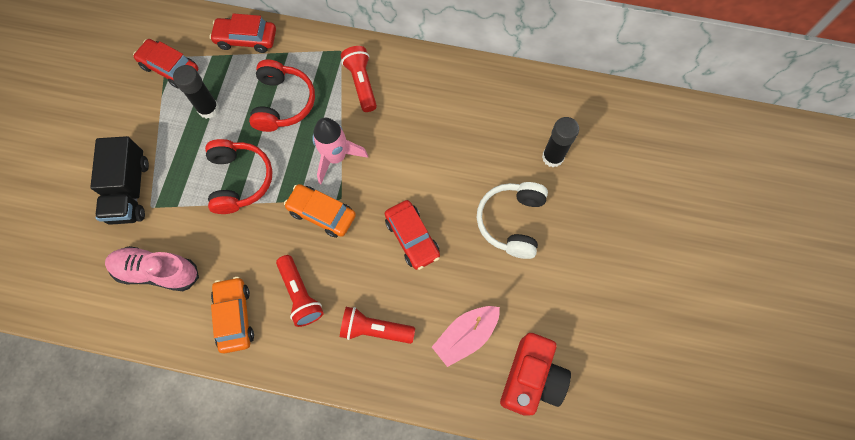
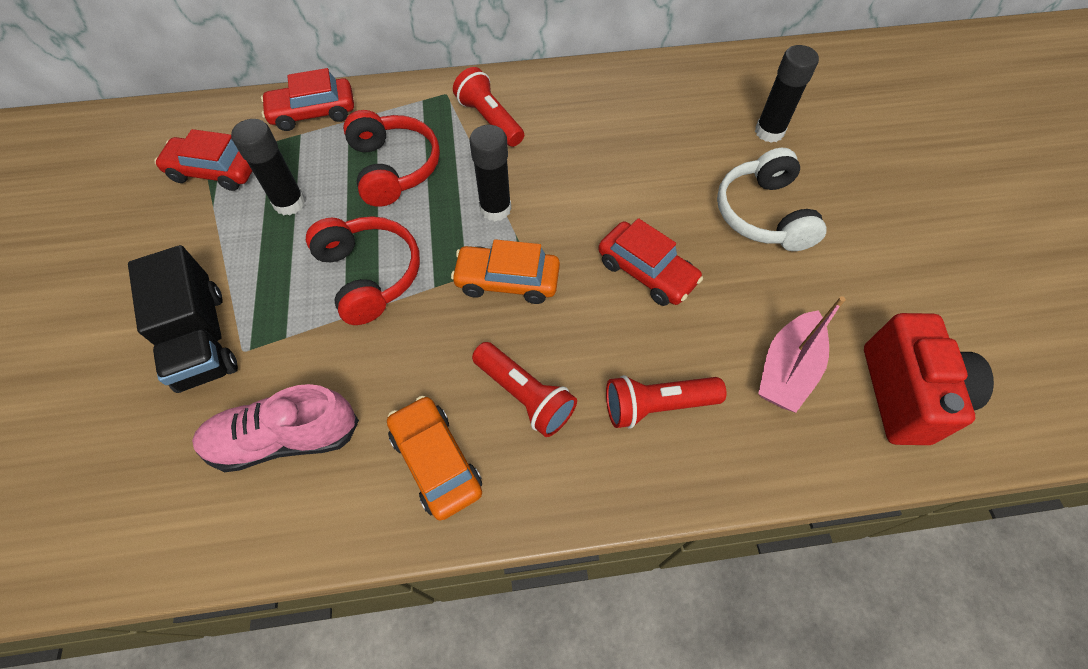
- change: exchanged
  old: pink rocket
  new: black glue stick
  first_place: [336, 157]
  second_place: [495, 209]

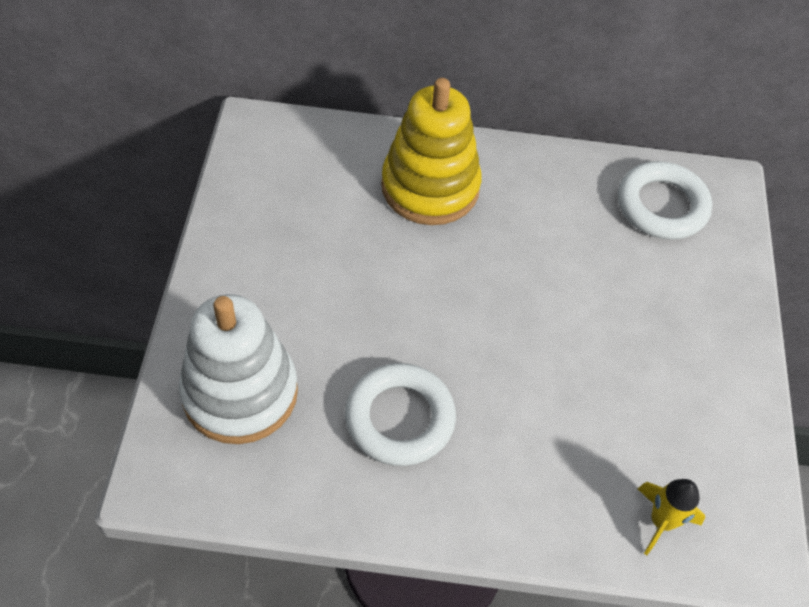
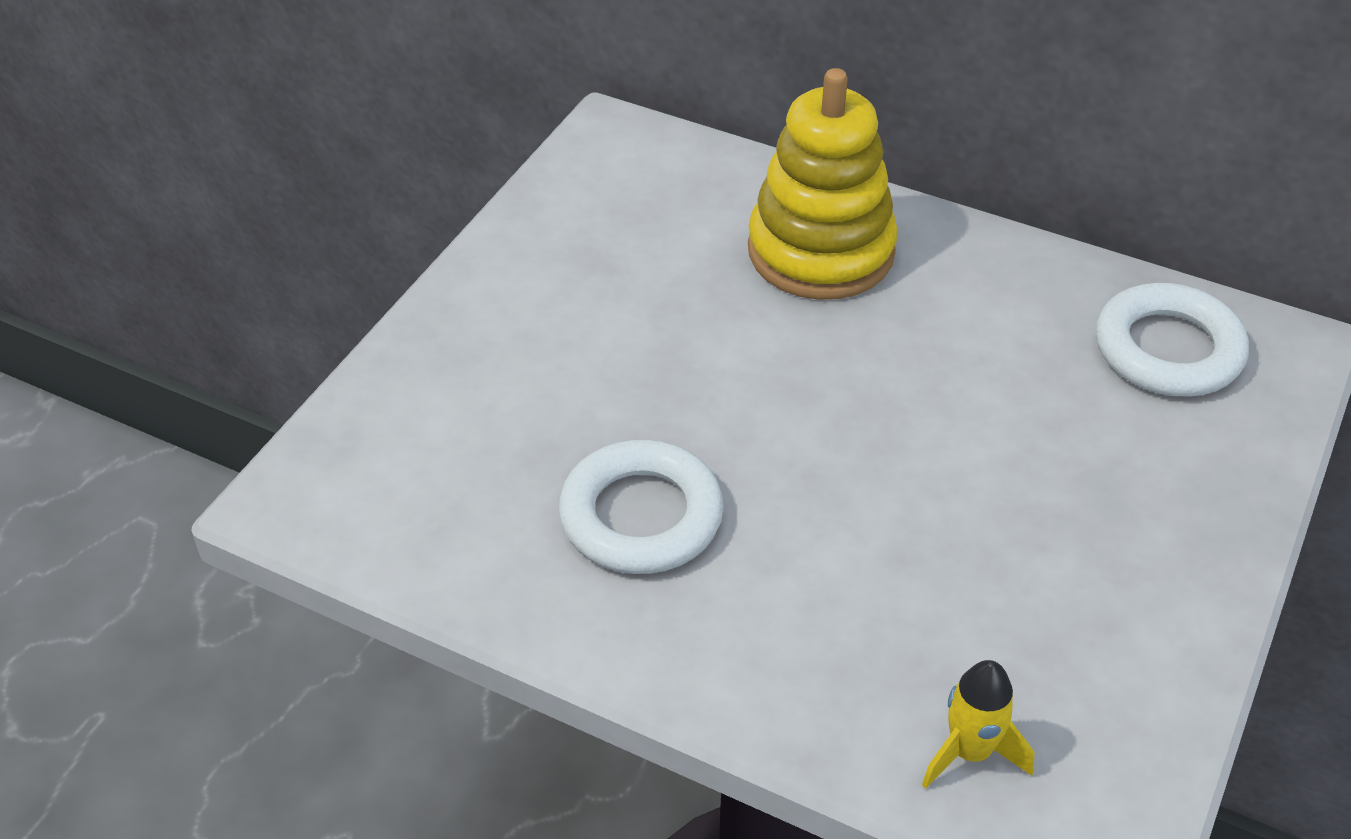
- change: missing
  old: white stacking toy
  first_place: [240, 393]

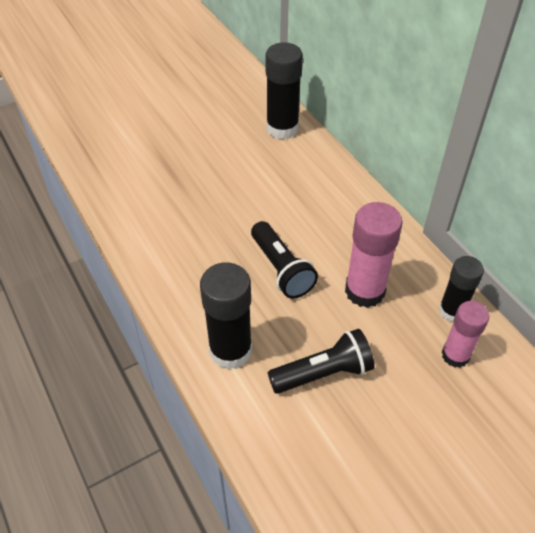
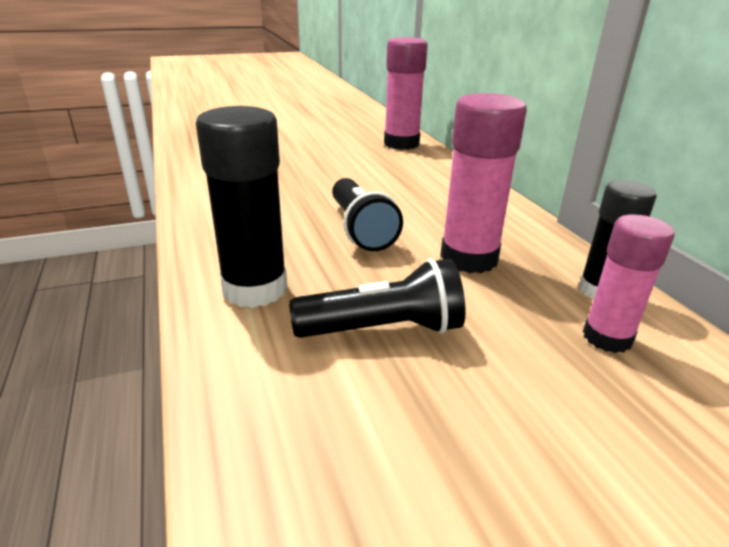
- change: colour
  old: black glue stick
  new: pink glue stick
  first_place: [282, 128]
  second_place: [401, 144]

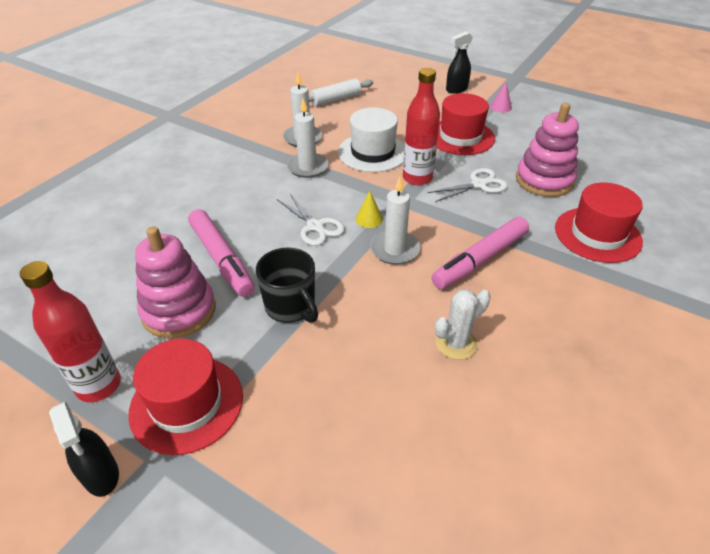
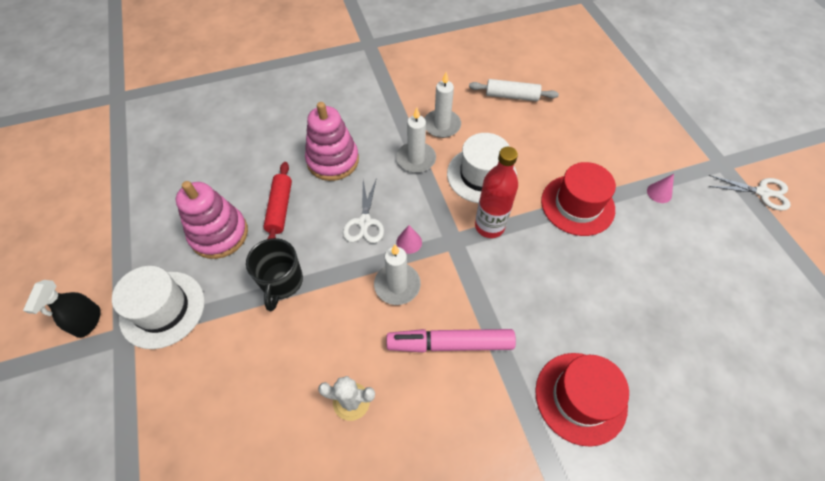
- change: missing
  old: red bottle
  first_place: [98, 385]
- change: colour
  old: red hat
  new: white hat
  first_place: [186, 404]
  second_place: [162, 309]
- change: exchanged
  old: pink marker
  new: red rolling pin
  first_place: [221, 259]
  second_place: [280, 208]
- change: colour
  old: yellow cone
  new: pink cone
  first_place: [369, 219]
  second_place: [409, 242]
- change: relocated
  old: white scissors
  first_place: [478, 184]
  second_place: [762, 192]
- change: missing
  old: black spray bottle
  first_place: [456, 89]
- change: relocated
  old: pink stacking toy
  first_place: [544, 180]
  second_place: [333, 160]

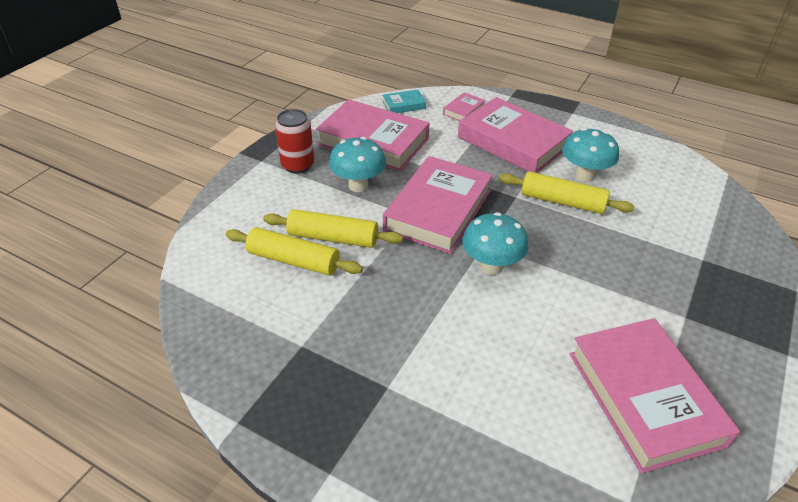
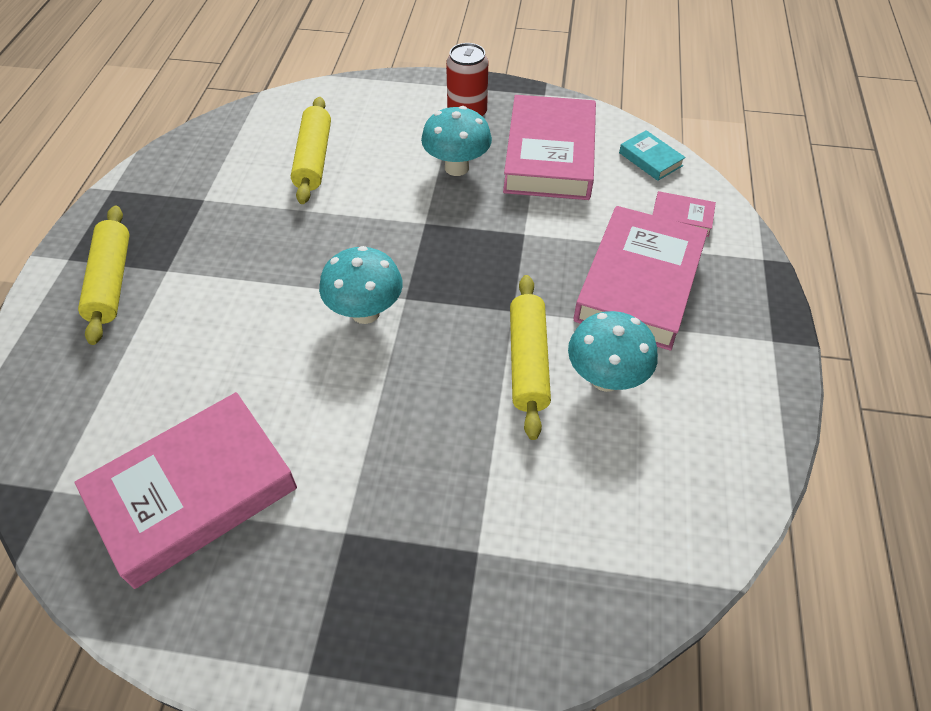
- change: relocated
  old: yellow rolling pin
  first_place: [333, 238]
  second_place: [111, 281]
- change: missing
  old: pink book
  first_place: [438, 210]

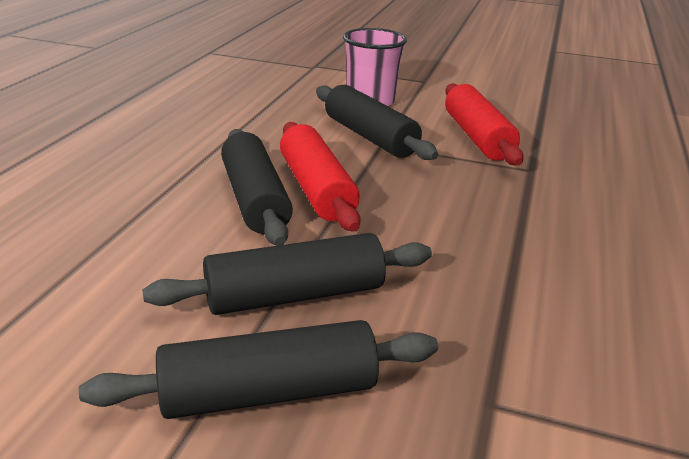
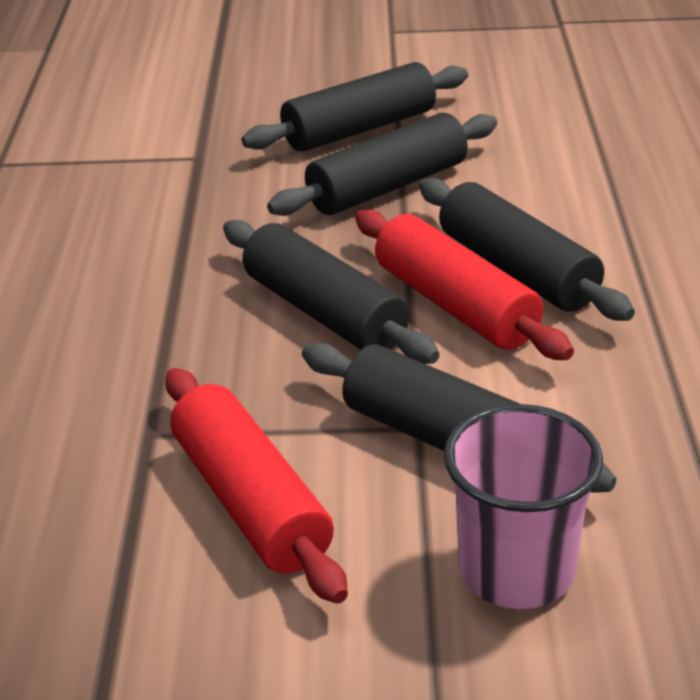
- change: appeared
  new: black rolling pin
  second_place: [324, 313]

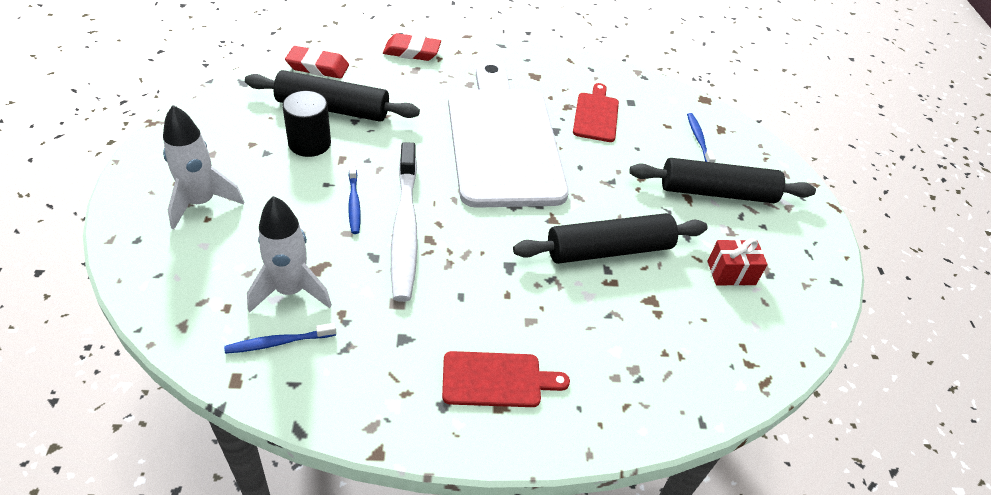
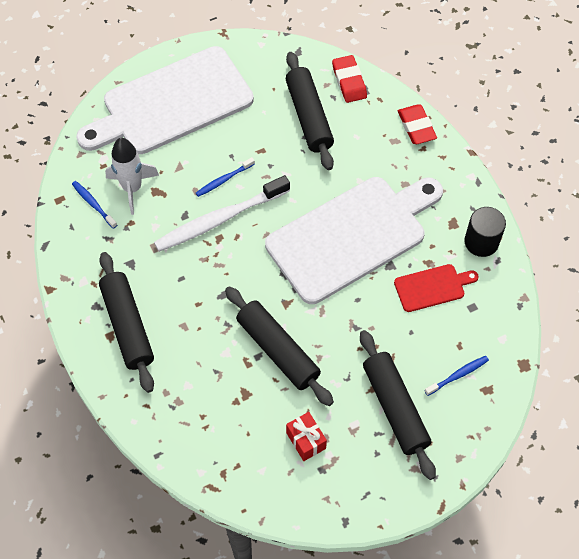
- change: exchanged
  old: white rocket
  new: white cutting board
  first_place: [201, 203]
  second_place: [172, 103]
- change: relocated
  old: black cylinder
  first_place: [309, 143]
  second_place: [481, 242]
- change: exchanged
  old: red cutting board
  new: black rolling pin
  first_place: [496, 380]
  second_place: [127, 326]

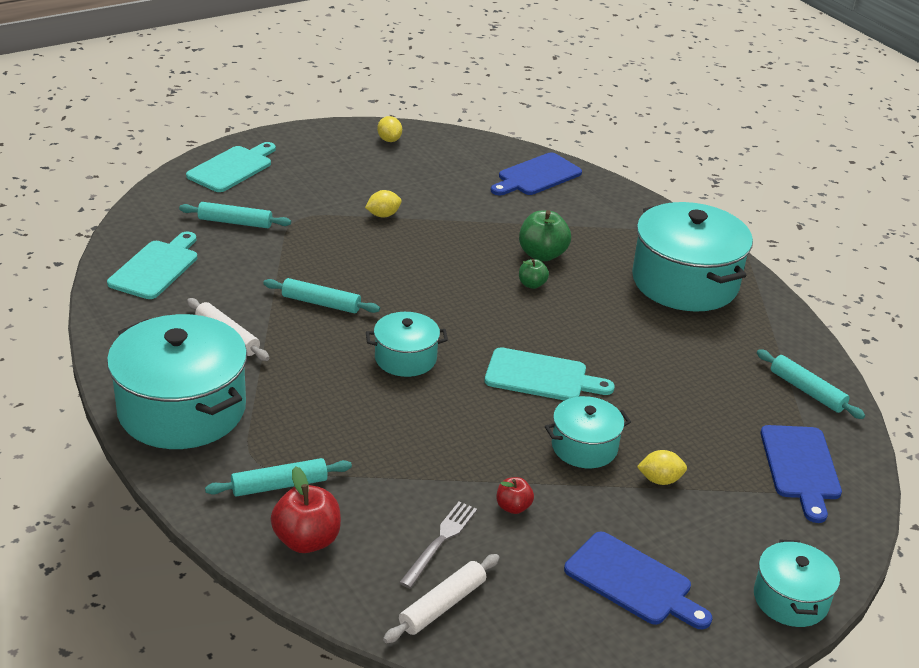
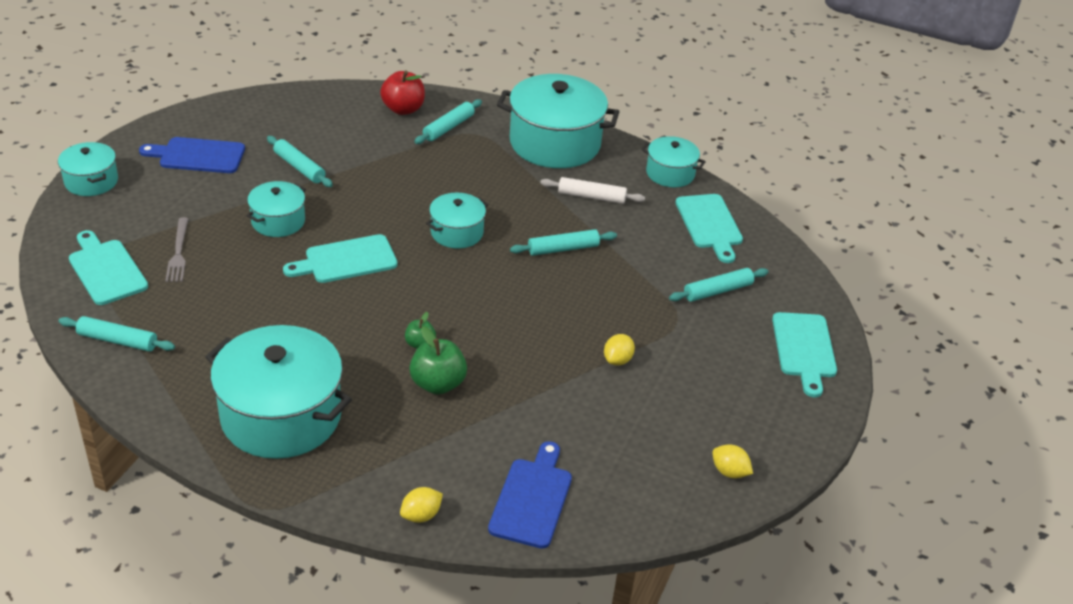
- change: missing
  old: white rolling pin
  first_place: [442, 605]
- change: relocated
  old: grey fork
  first_place: [440, 541]
  second_place: [178, 252]
- change: exchanged
  old: red apple
  new: turquoise rolling pin
  first_place: [513, 507]
  second_place: [299, 167]
- change: relocated
  old: yellow lemon
  first_place: [660, 480]
  second_place: [421, 515]
- change: colour
  old: blue cutting board
  new: turquoise cutting board
  first_place: [800, 467]
  second_place: [106, 270]
- change: appeared
  new: turquoise pot
  second_place: [670, 173]

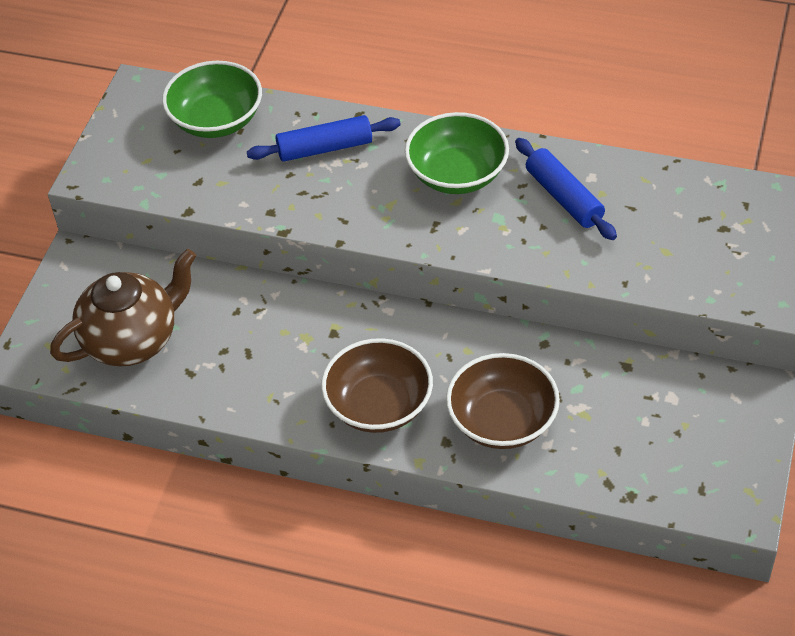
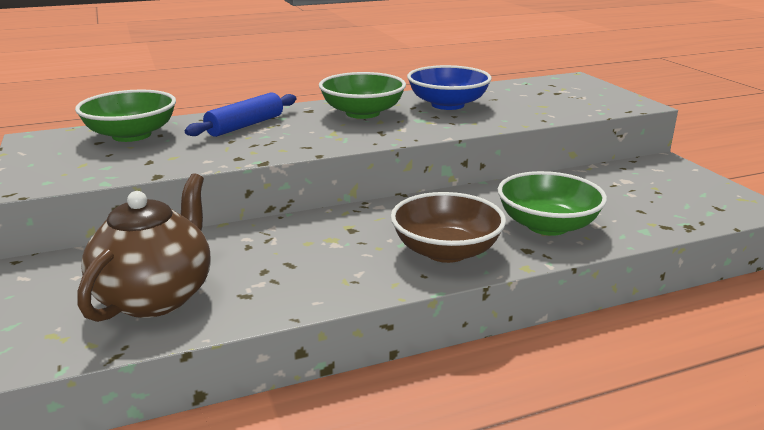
- change: colour
  old: brown bowl
  new: green bowl
  first_place: [502, 421]
  second_place: [547, 225]
- change: exchanged
  old: blue rolling pin
  new: blue bowl
  first_place: [564, 197]
  second_place: [447, 104]

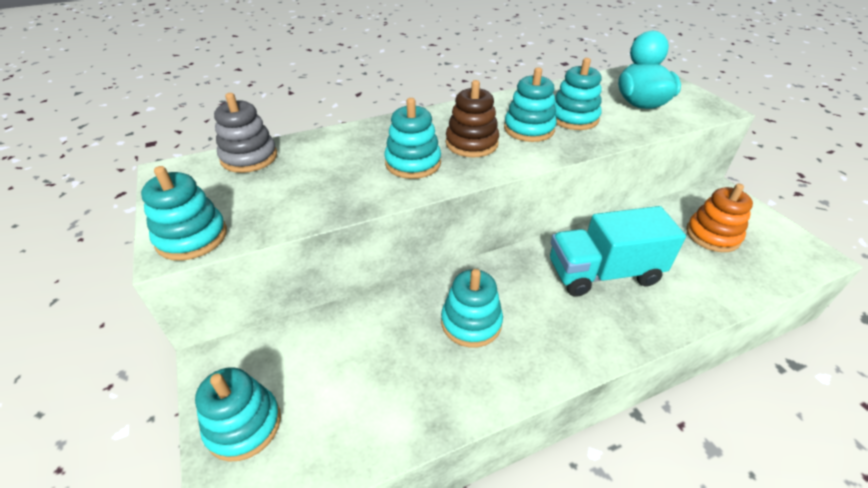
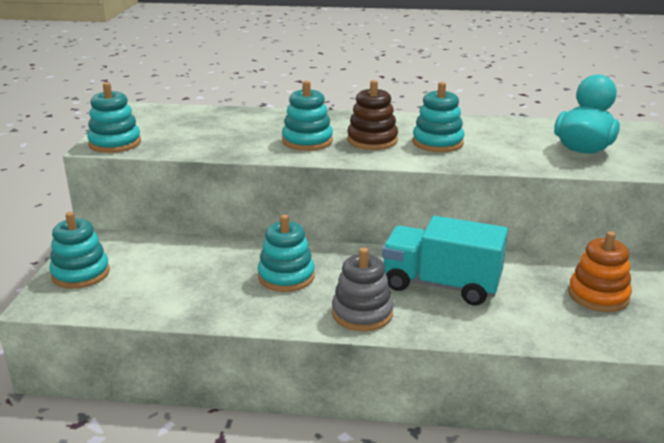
- change: relocated
  old: grey stacking toy
  first_place: [249, 157]
  second_place: [362, 313]
- change: missing
  old: turquoise stacking toy
  first_place: [573, 118]

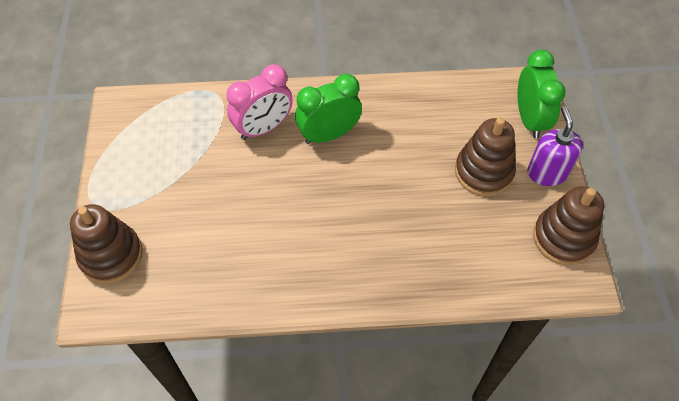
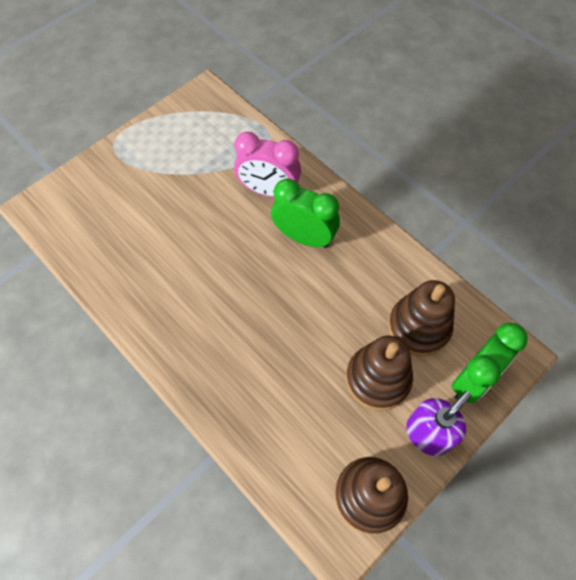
- change: relocated
  old: brown stacking toy
  first_place: [111, 255]
  second_place: [418, 327]

